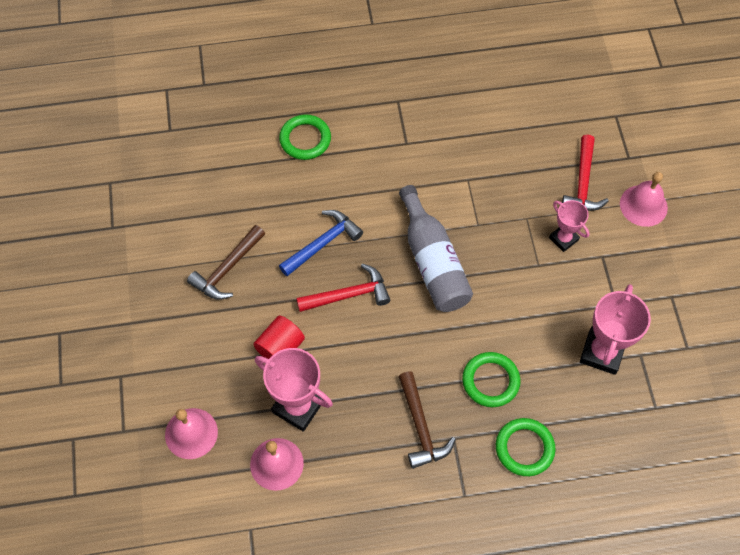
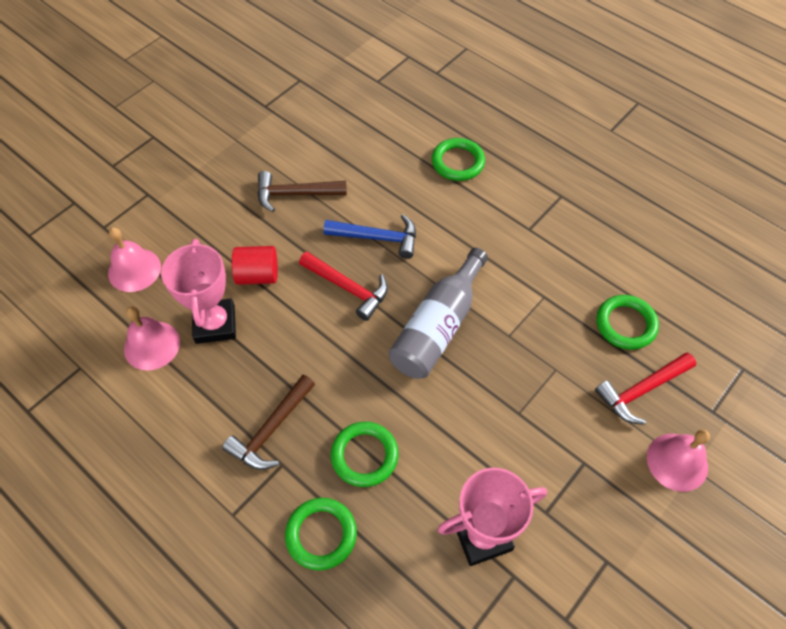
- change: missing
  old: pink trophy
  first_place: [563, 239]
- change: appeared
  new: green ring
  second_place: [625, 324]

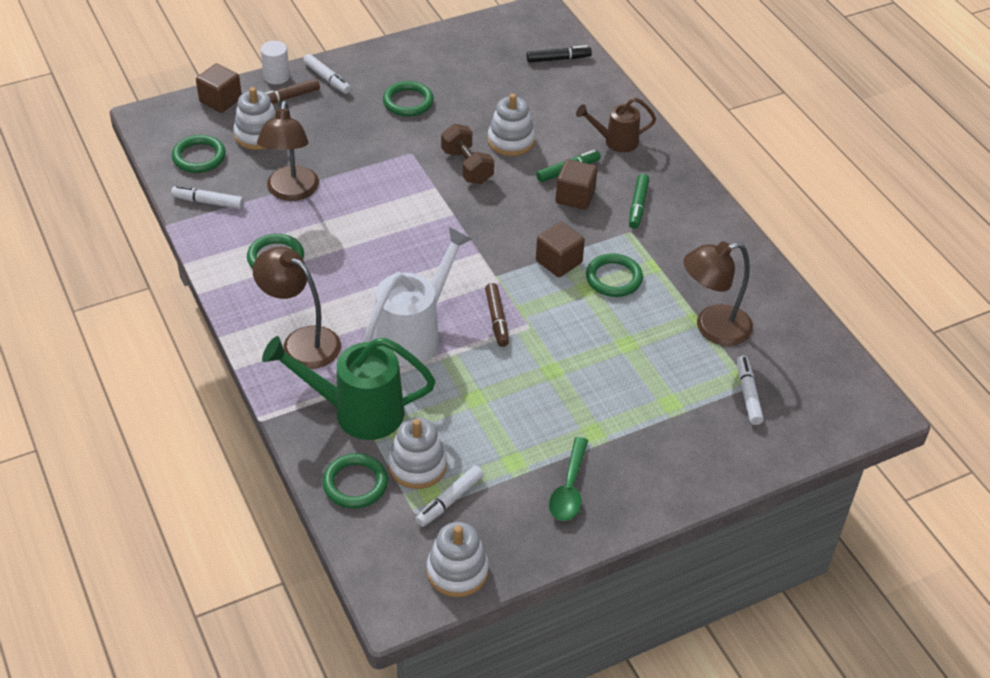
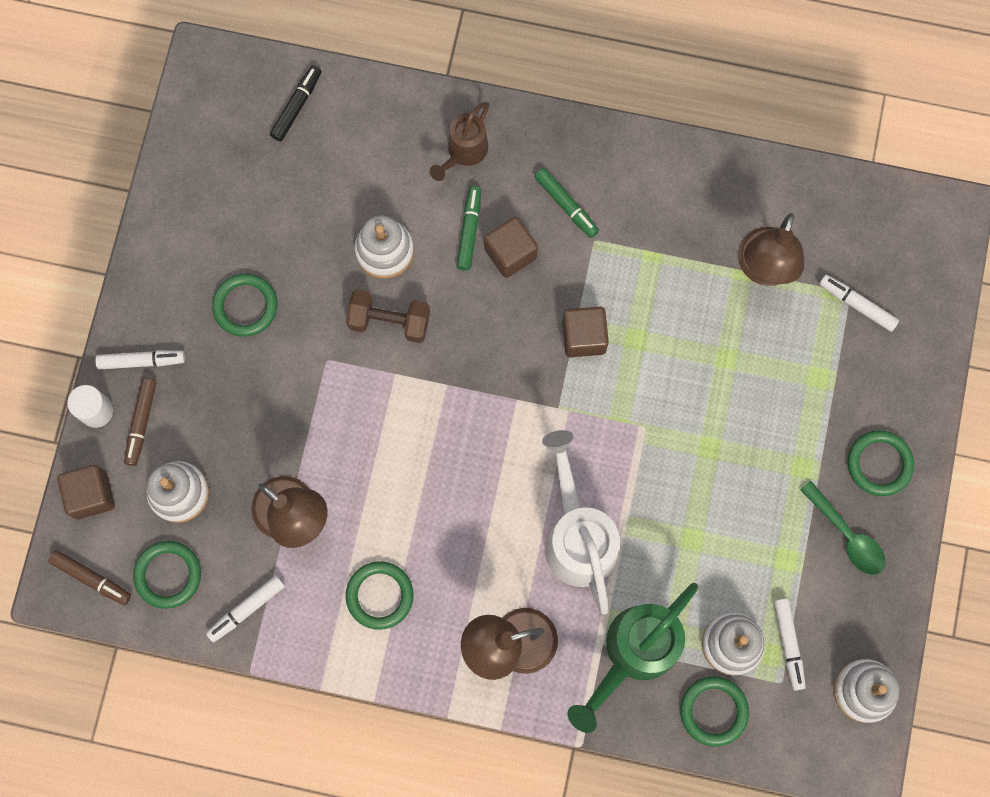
- change: relocated
  old: brown marker
  first_place: [497, 319]
  second_place: [91, 578]
- change: relocated
  old: green ring
  first_place: [613, 278]
  second_place: [879, 464]

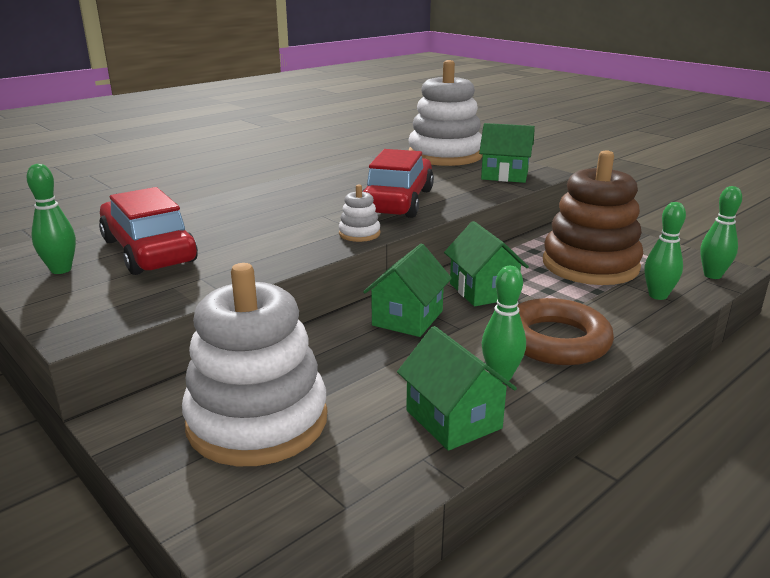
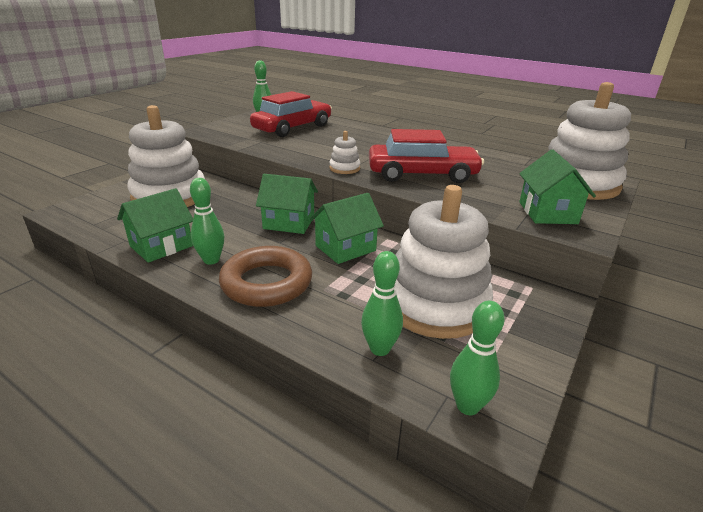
- change: colour
  old: brown stacking toy
  new: white stacking toy
  first_place: [590, 265]
  second_place: [435, 304]

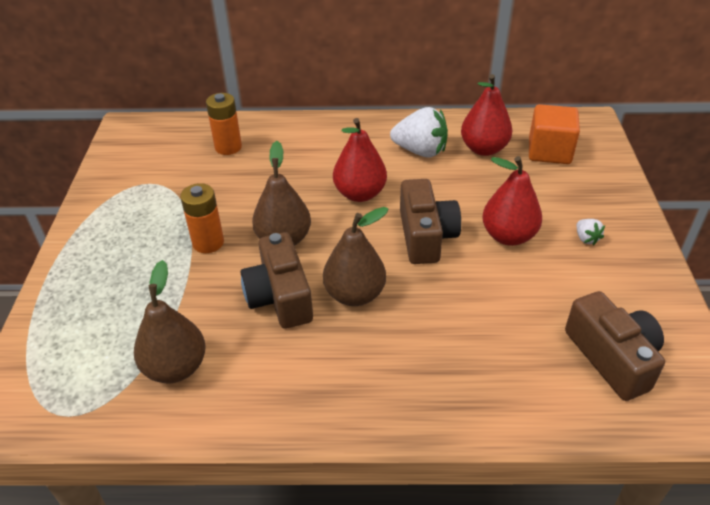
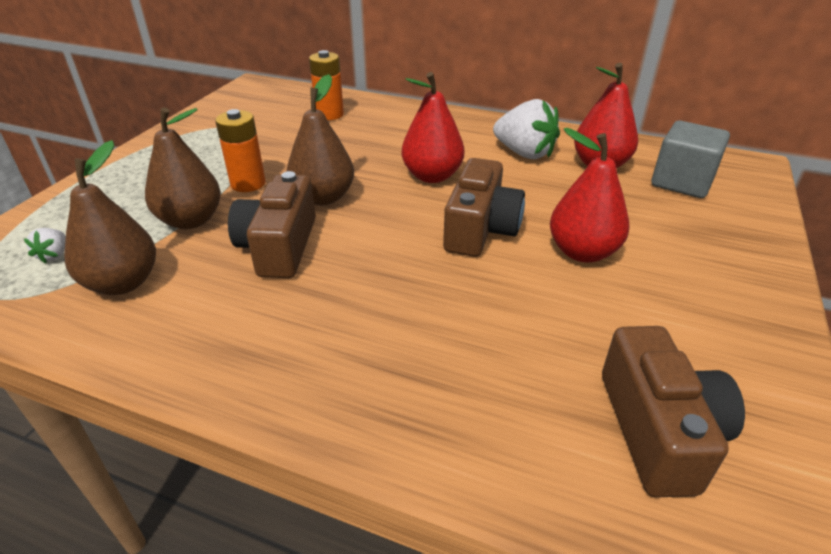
- change: relocated
  old: brown pear
  first_place: [355, 294]
  second_place: [191, 220]
- change: colour
  old: orange cube
  new: grey cube
  first_place: [549, 151]
  second_place: [681, 182]
- change: relocated
  old: white strawberry
  first_place: [586, 238]
  second_place: [54, 255]

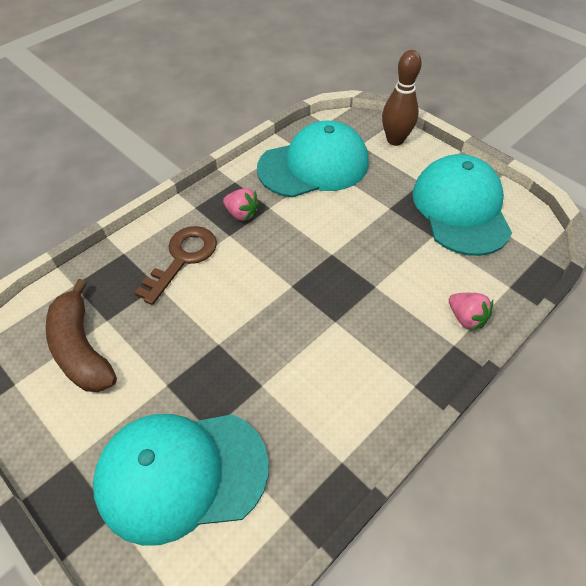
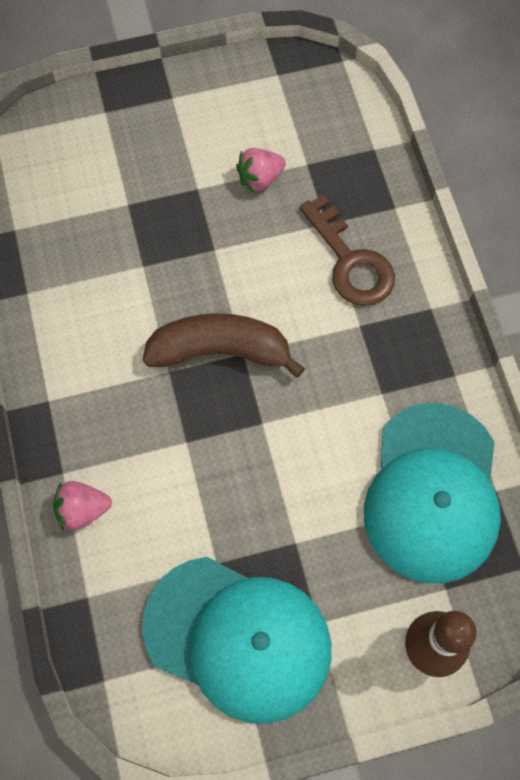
- change: relocated
  old: brown banana
  first_place: [81, 348]
  second_place: [220, 351]
- change: missing
  old: turquoise cap
  first_place: [181, 473]
- change: relocated
  old: pink strawberry
  first_place: [242, 214]
  second_place: [260, 179]

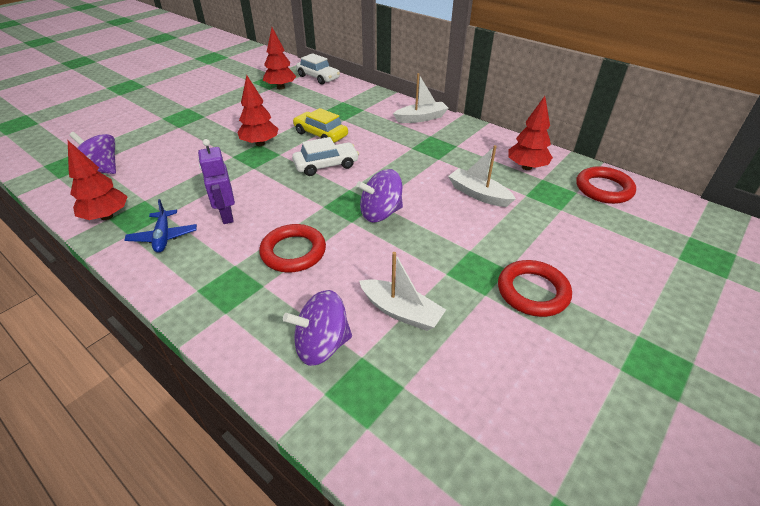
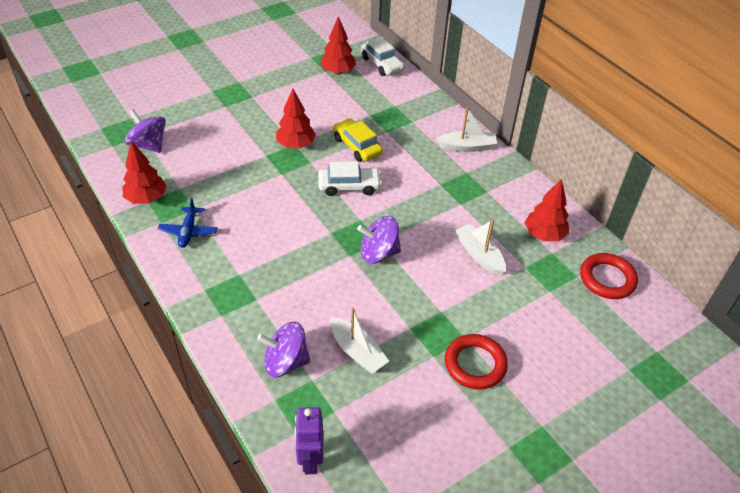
- change: relocated
  old: purple robot
  first_place: [226, 215]
  second_place: [310, 460]
- change: missing
  old: red ring
  first_place: [293, 252]

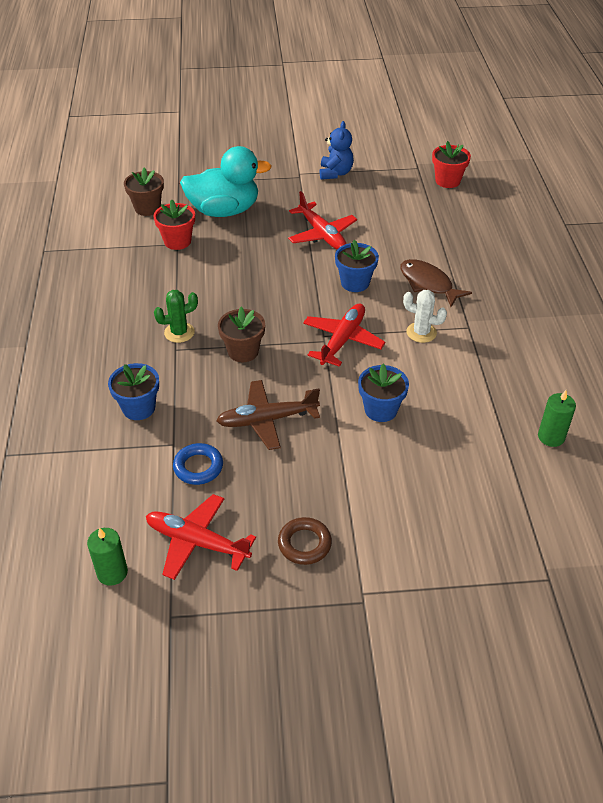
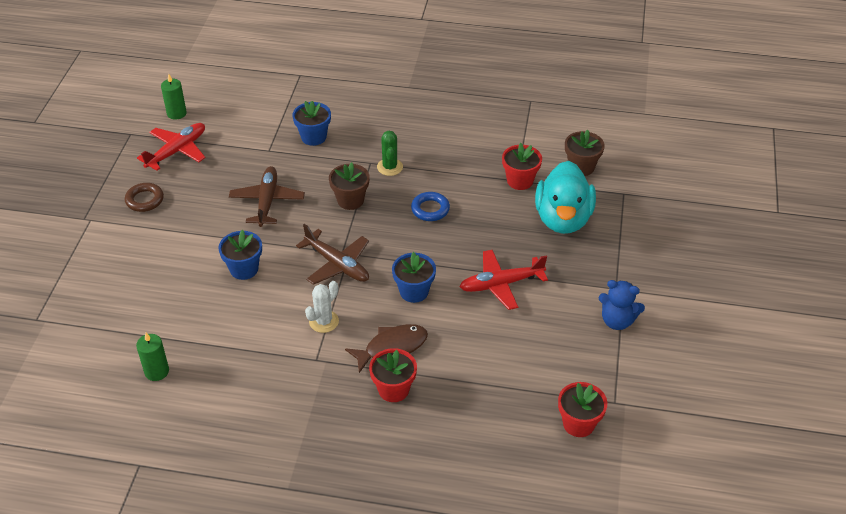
- change: relocated
  old: blue ring
  first_place: [198, 467]
  second_place: [430, 209]
- change: colour
  old: red plane
  new: brown plane
  first_place: [342, 340]
  second_place: [337, 264]
- change: appeared
  new: red flower pot
  second_place: [393, 389]

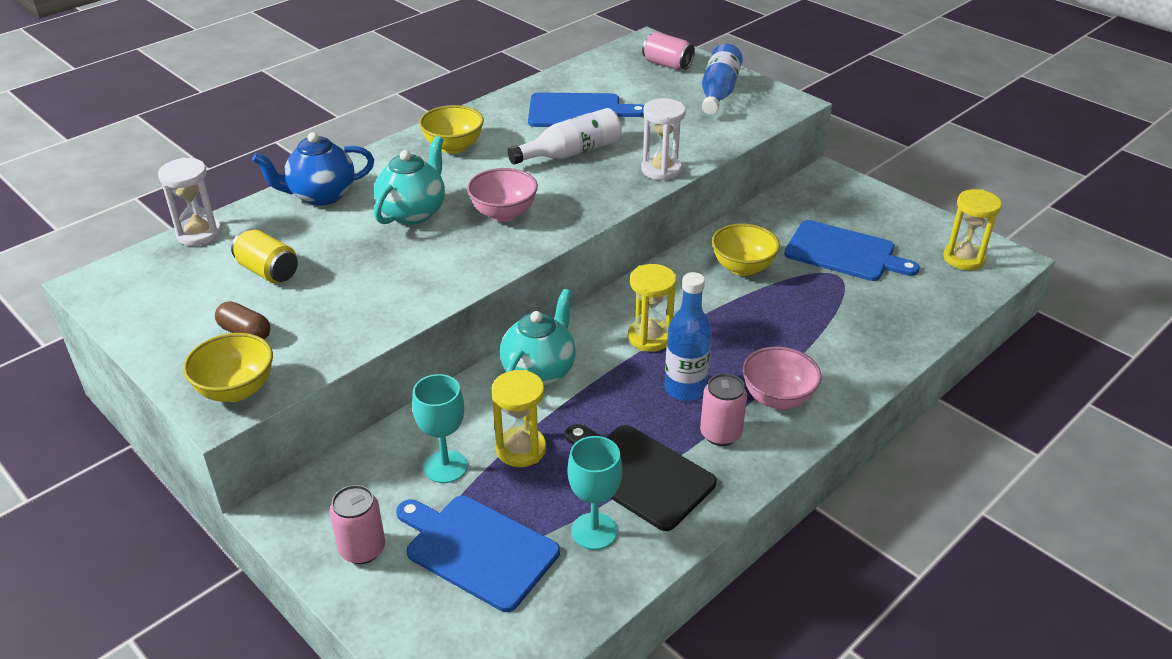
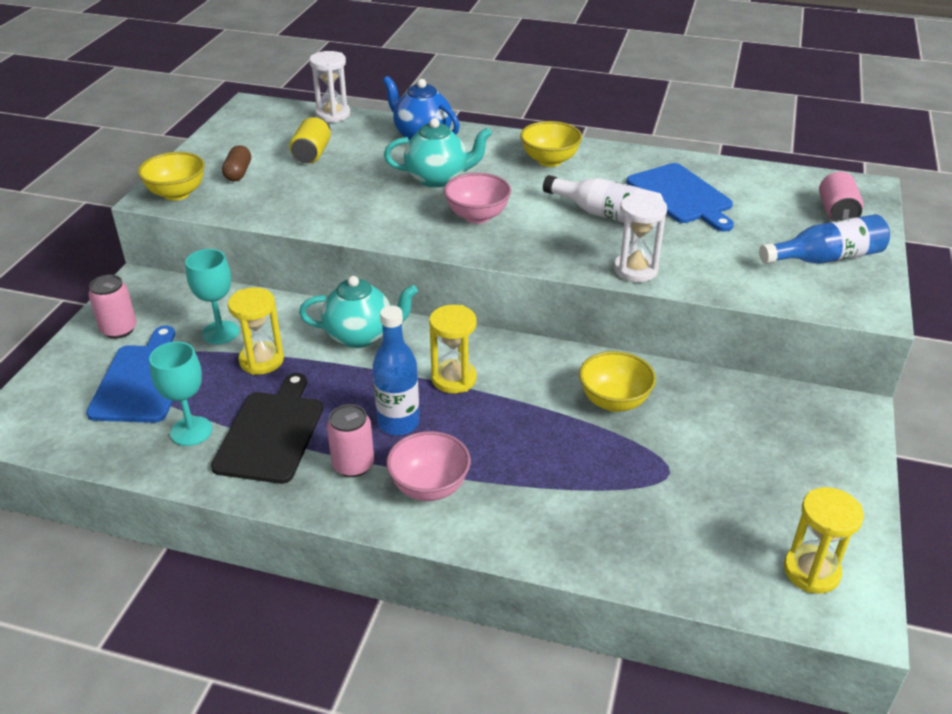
- change: missing
  old: blue cutting board
  first_place: [844, 252]

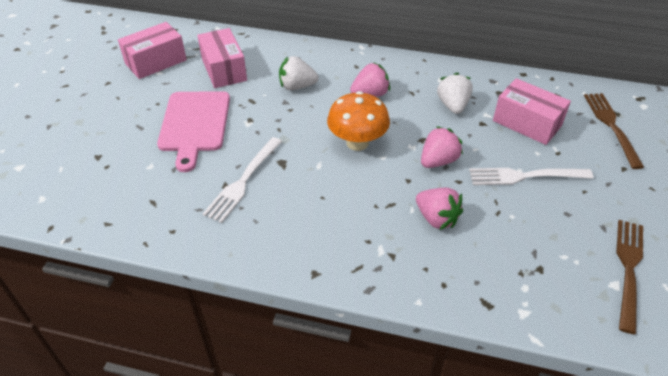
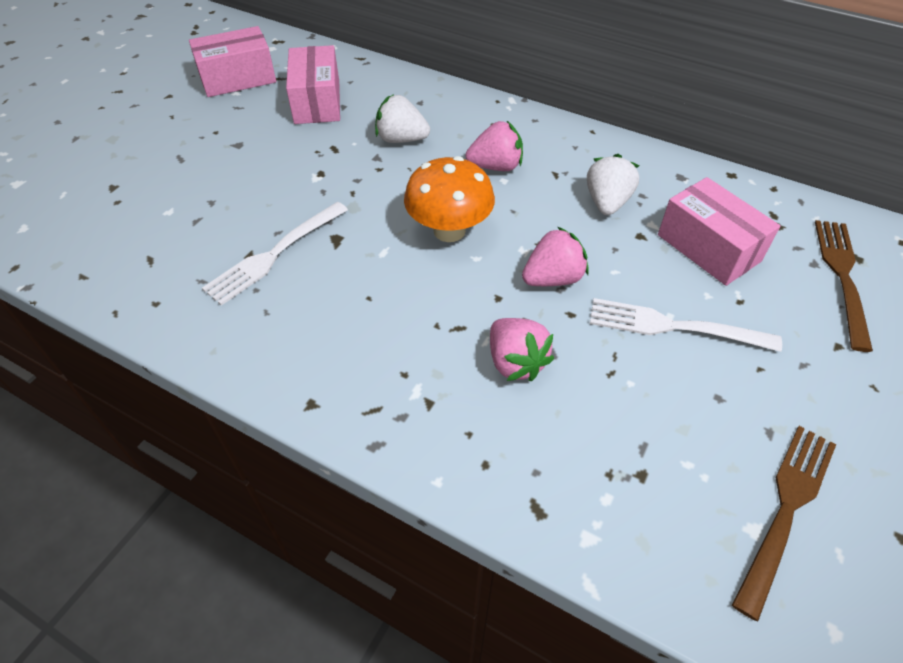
- change: missing
  old: pink cutting board
  first_place: [194, 124]

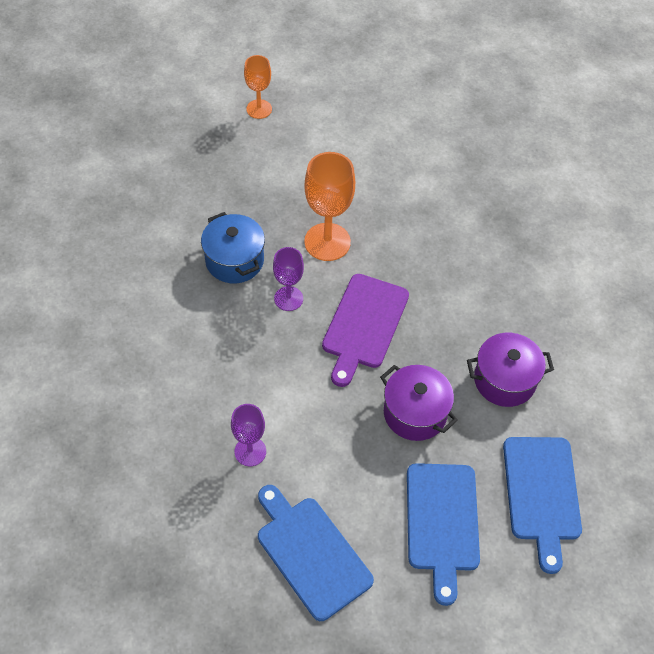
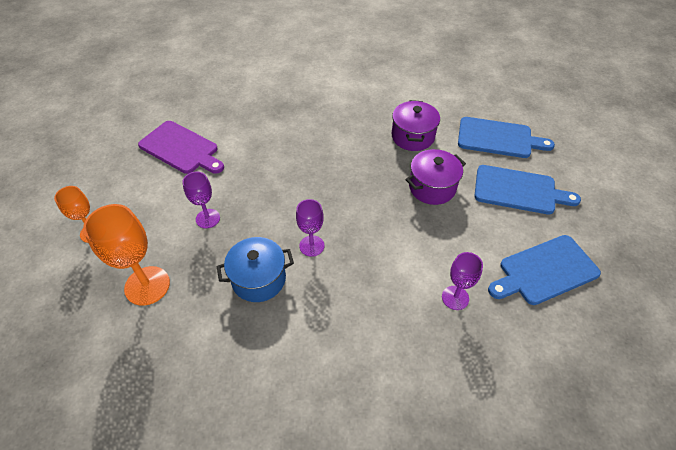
- change: relocated
  old: orange goblet
  first_place: [327, 242]
  second_place: [147, 285]
- change: relocated
  old: purple cutting board
  first_place: [364, 325]
  second_place: [181, 148]
- change: appeared
  new: purple goblet
  second_place: [208, 218]

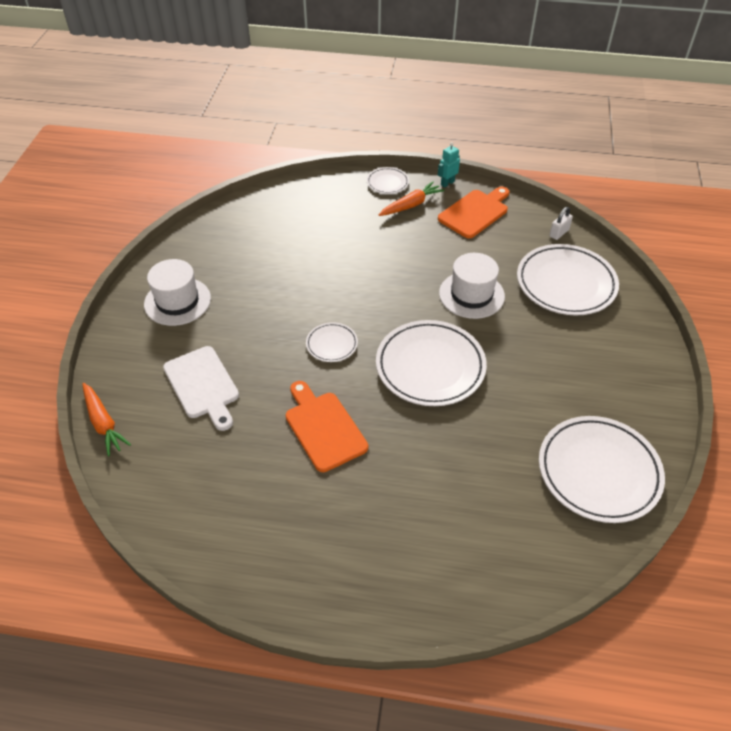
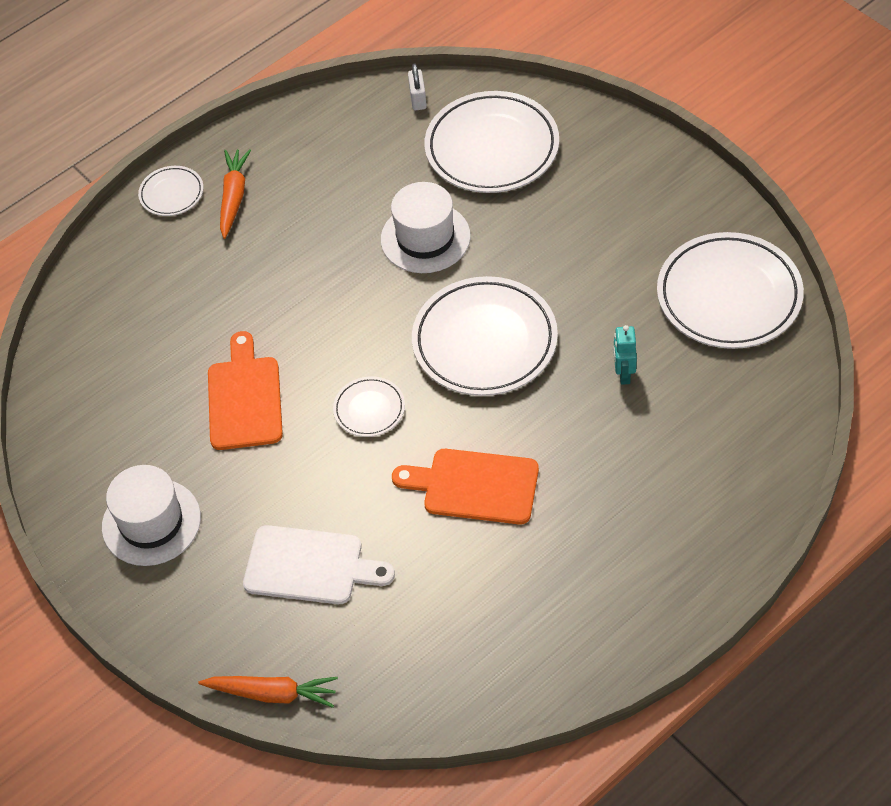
- change: relocated
  old: turquoise robot
  first_place: [447, 183]
  second_place: [624, 374]
- change: relocated
  old: orange cutting board
  first_place: [475, 212]
  second_place: [244, 398]

